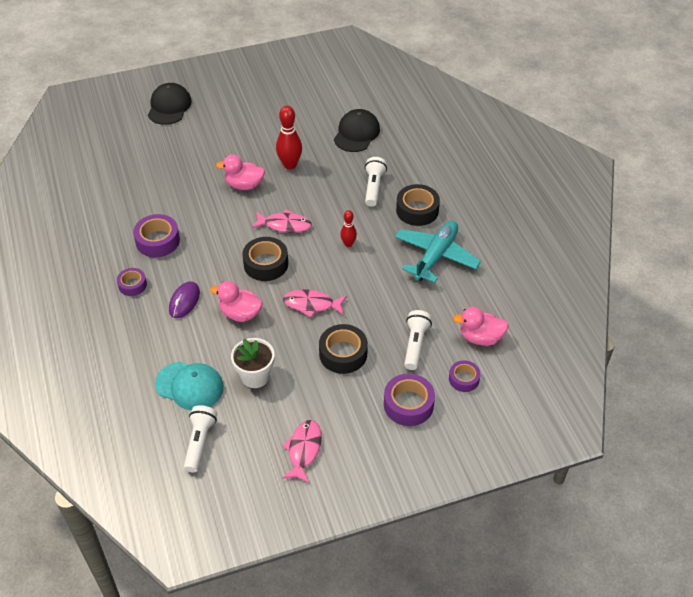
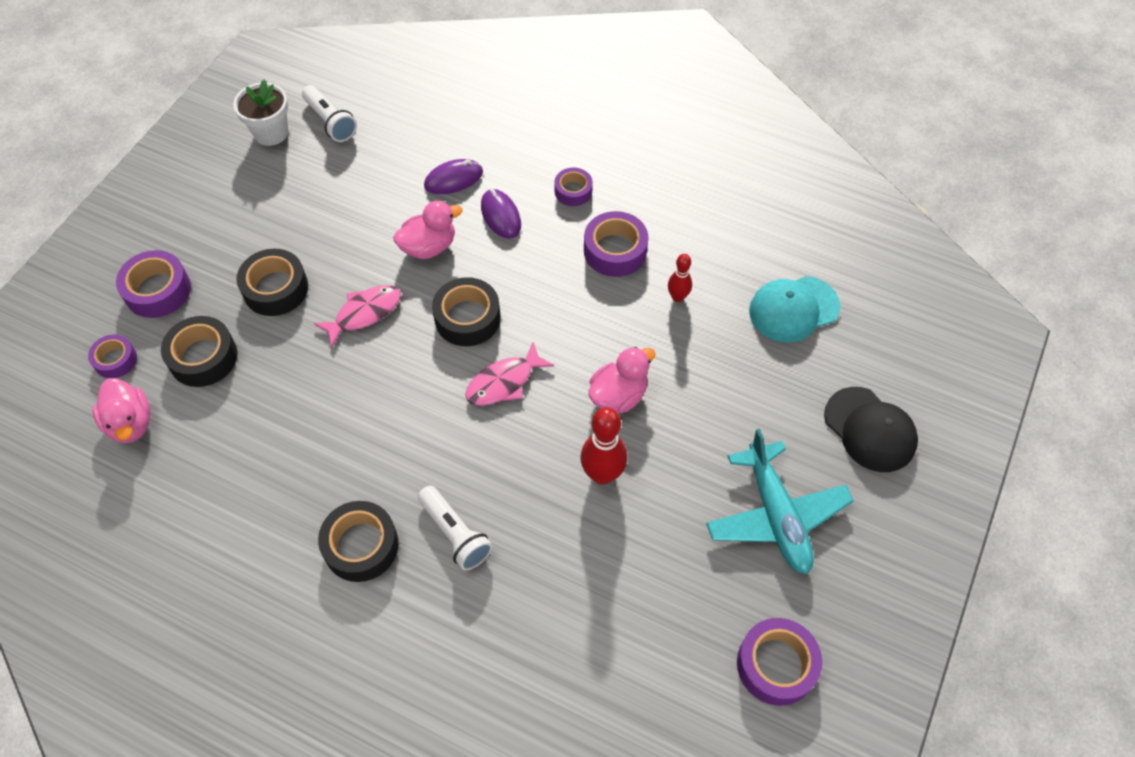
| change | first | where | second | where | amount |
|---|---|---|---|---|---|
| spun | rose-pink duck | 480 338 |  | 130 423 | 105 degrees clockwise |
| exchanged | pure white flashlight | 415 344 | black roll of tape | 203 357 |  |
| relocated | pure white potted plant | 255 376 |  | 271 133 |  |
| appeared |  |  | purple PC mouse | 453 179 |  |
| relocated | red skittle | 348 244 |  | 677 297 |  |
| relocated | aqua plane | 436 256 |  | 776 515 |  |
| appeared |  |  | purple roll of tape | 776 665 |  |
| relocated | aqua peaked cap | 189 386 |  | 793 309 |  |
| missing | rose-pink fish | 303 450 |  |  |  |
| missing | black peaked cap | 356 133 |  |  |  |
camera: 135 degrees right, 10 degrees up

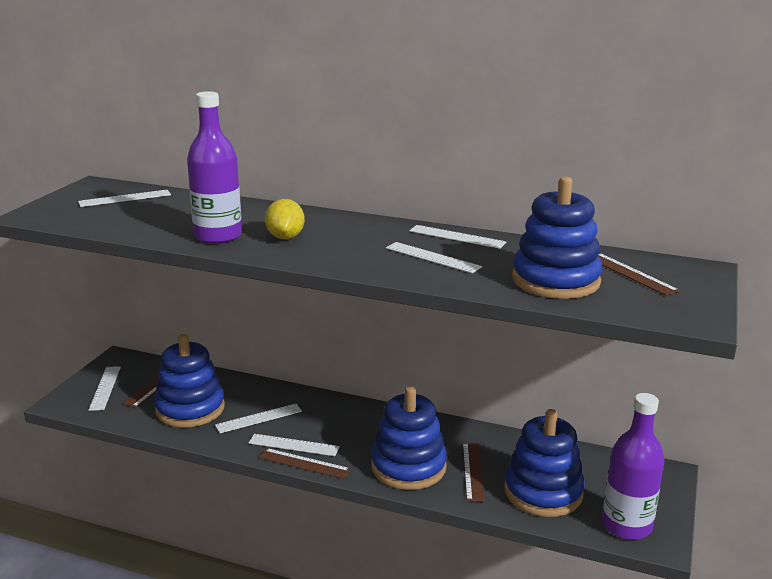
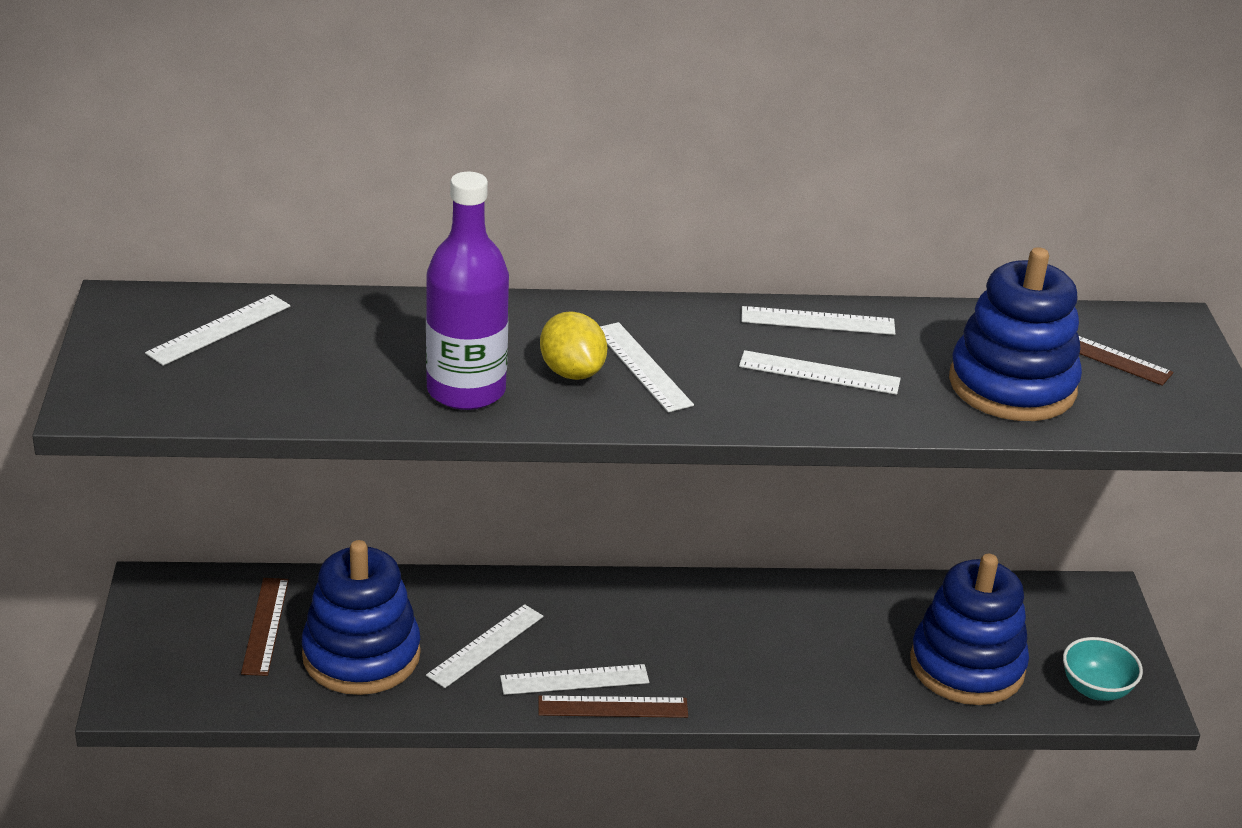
| change | first | where | second | where | amount |
|---|---|---|---|---|---|
| relocated | pure white ruler | 105 388 |  | 642 366 |  |
| exchanged | purple bottle | 626 525 | aqua bowl | 1096 689 |  |
| missing | blue stacking rings | 408 467 |  |  |  |
| missing | dark brown ruler | 473 471 |  |  |  |
camera: 25 degrees left, 10 degrees up

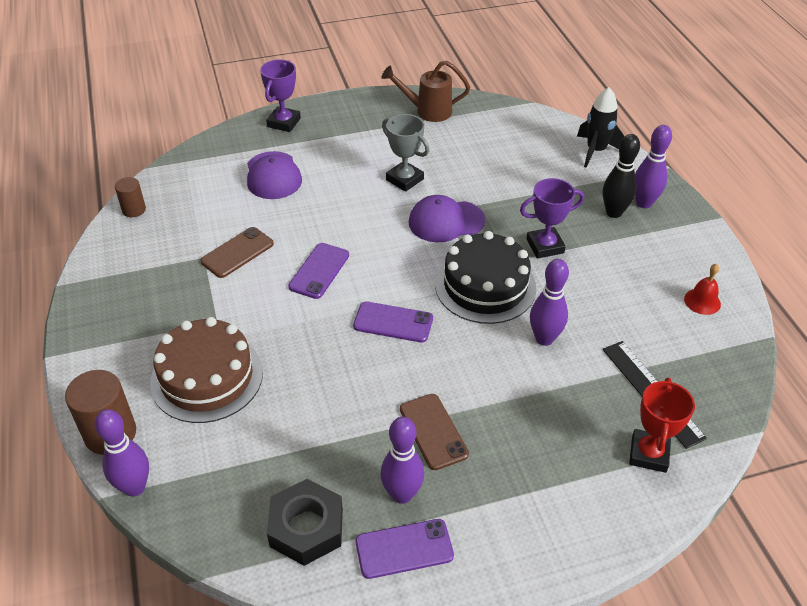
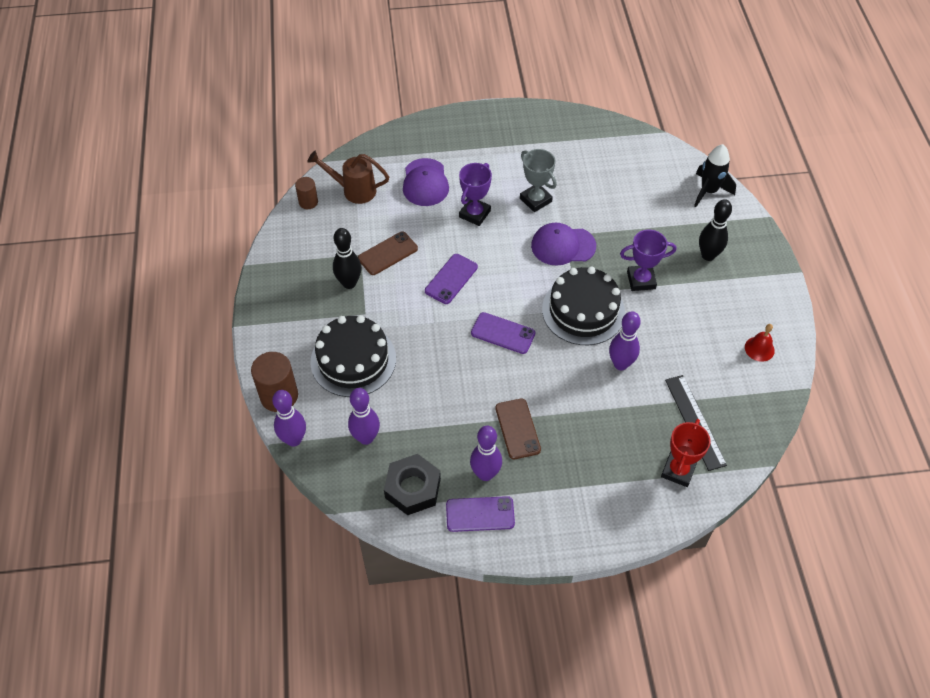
| change | first | where | second | where | amount |
|---|---|---|---|---|---|
| relocated | dark brown watering pot | 427 111 |  | 353 190 |  |
| colour | dark brown cake | 207 377 | black cake | 353 360 |  |
| appeared |  |  | black skittle | 349 283 |  |
| relocated | purple skittle | 644 203 |  | 366 438 |  |
| relocated | purple award cup | 284 122 |  | 475 214 |  |
camera: 10 degrees right, 10 degrees up

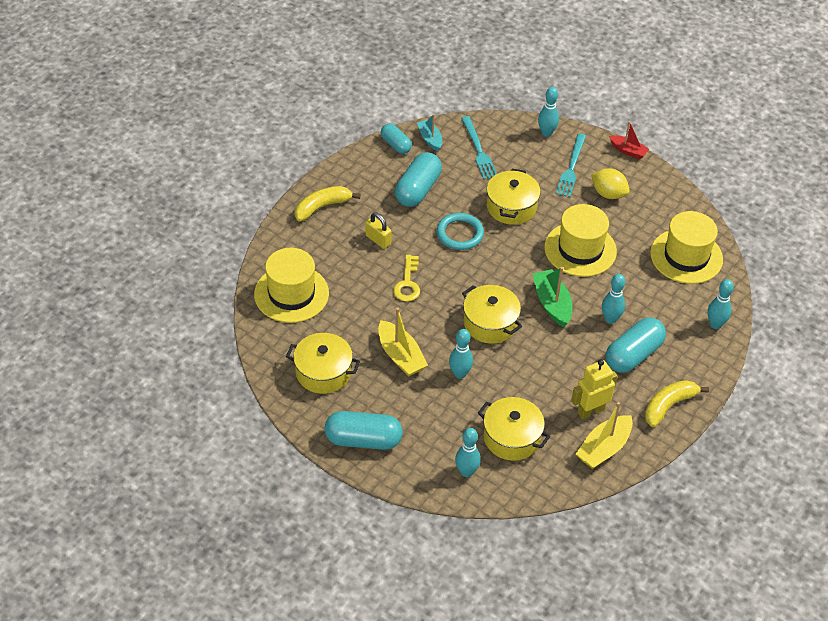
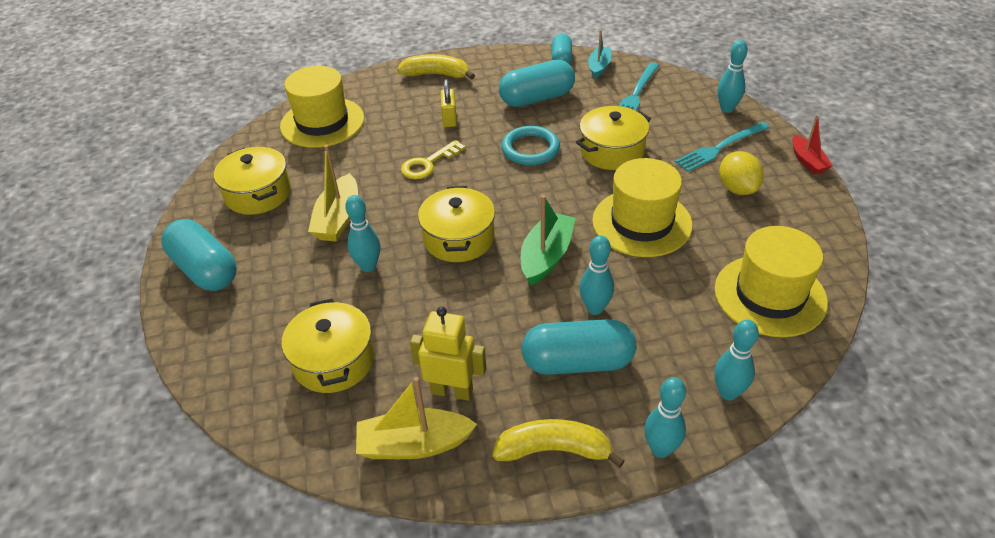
| change | first | where | second | where | amount |
|---|---|---|---|---|---|
| relocated | aqua skittle | 466 472 |  | 660 449 |  |
camera: 45 degrees right, 5 degrees down

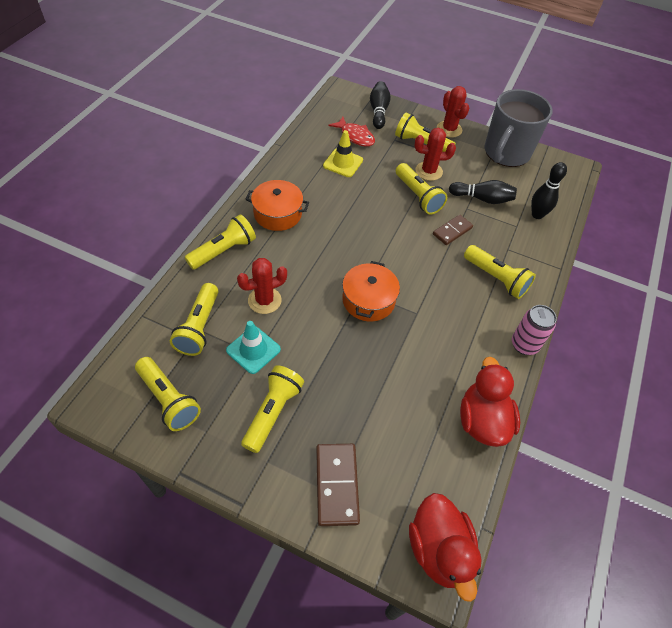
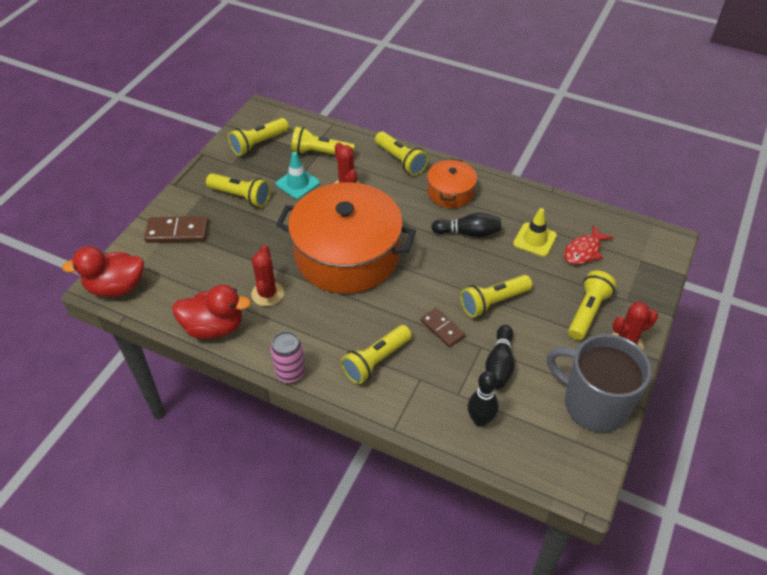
| change | first | where | second | where | amount |
|---|---|---|---|---|---|
| relocated | red saguaro cactus | 428 171 |  | 267 294 |  |
| size | orange pot | 368 300 |  | 347 255 | x2.08 |
| relocated | black skittle | 378 111 |  | 468 233 |  |
camera: 95 degrees right, 5 degrees down

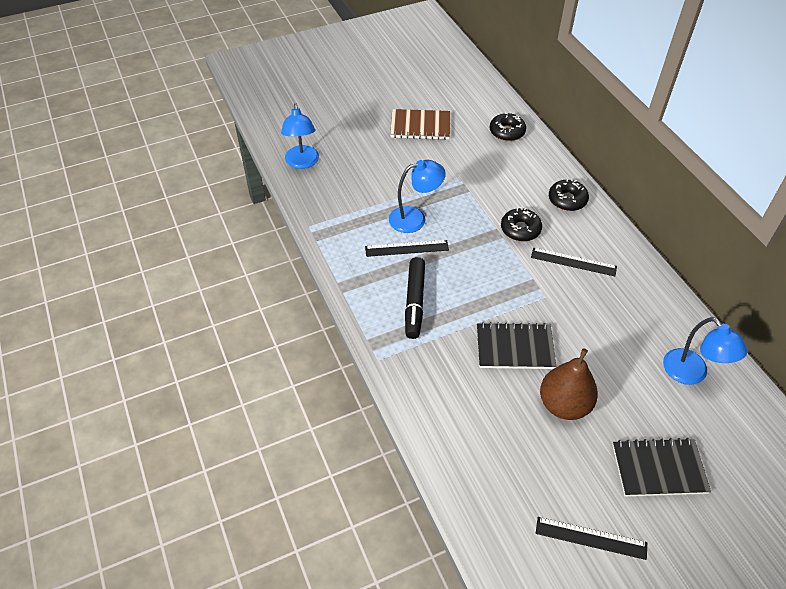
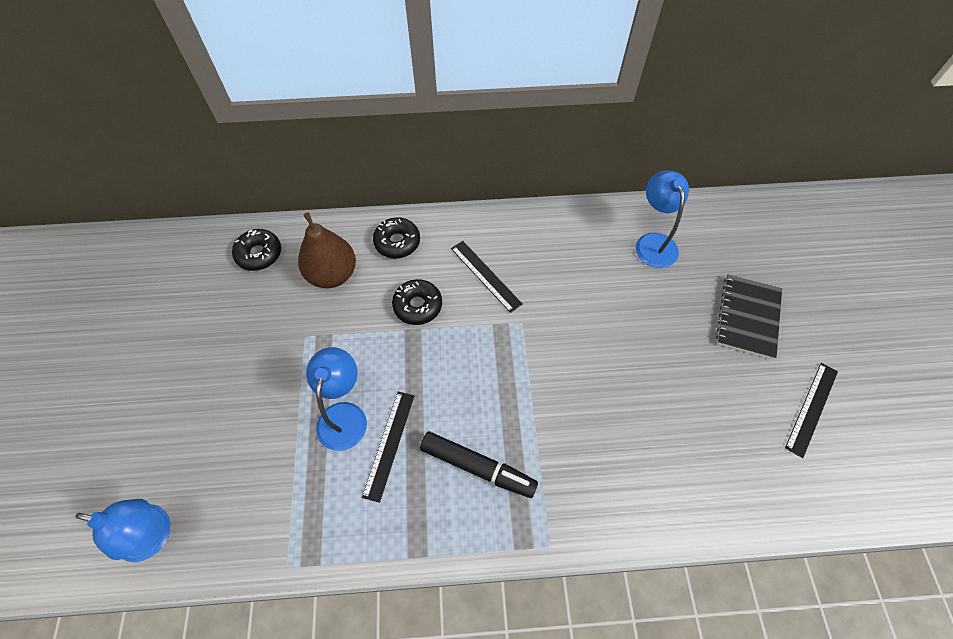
| change | first | where | second | where | amount |
|---|---|---|---|---|---|
| relocated | dark brown pear fruit | 564 405 |  | 332 274 |  |
| spun | black ruler | 573 262 |  | 485 276 | 75 degrees counterclockwise |
| spun | blue lamp | 691 374 |  | 653 242 | 90 degrees counterclockwise |
| missing | dark brown notepad | 420 126 |  |  |  |
| missing | black notepad | 515 348 |  |  |  |
camera: 70 degrees left, 10 degrees up

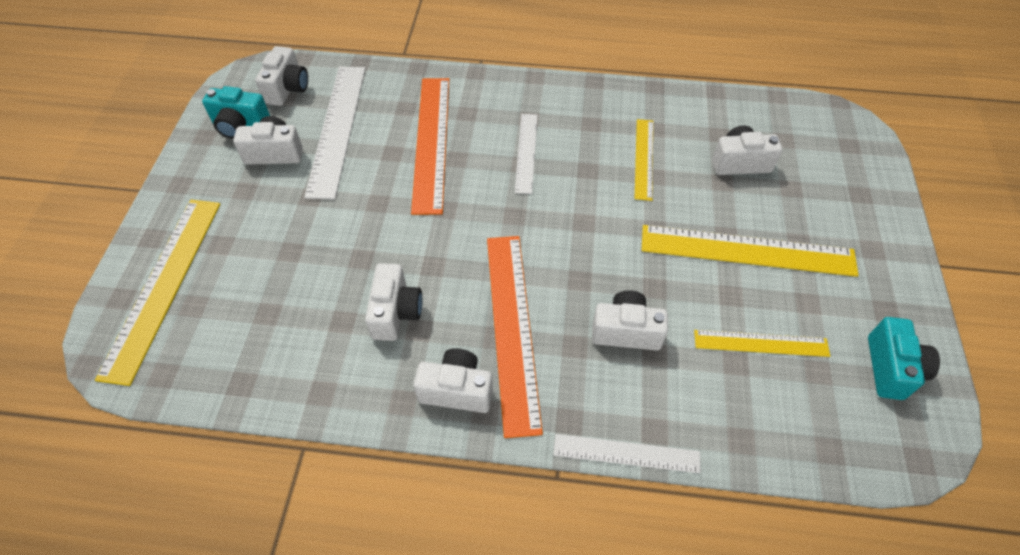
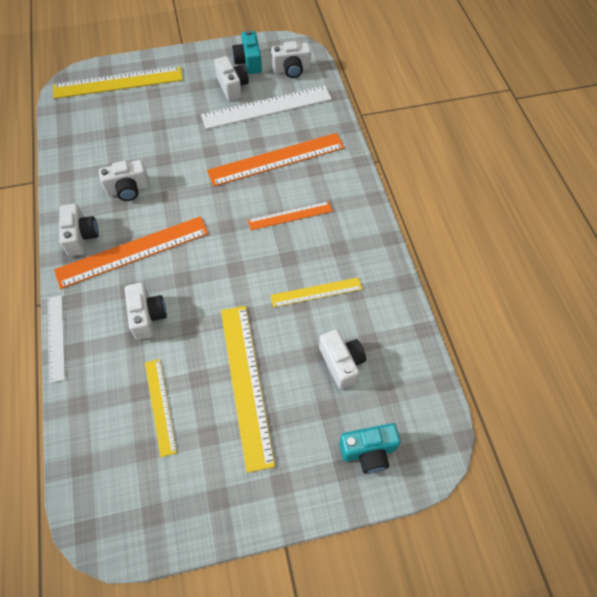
| change | first | where | second | where | amount |
|---|---|---|---|---|---|
| colour | pure white ruler | 526 152 | orange ruler | 290 215 |  |
| relocated | aqua compact camera | 891 368 |  | 368 451 |  |
camera: 70 degrees right, 5 degrees up

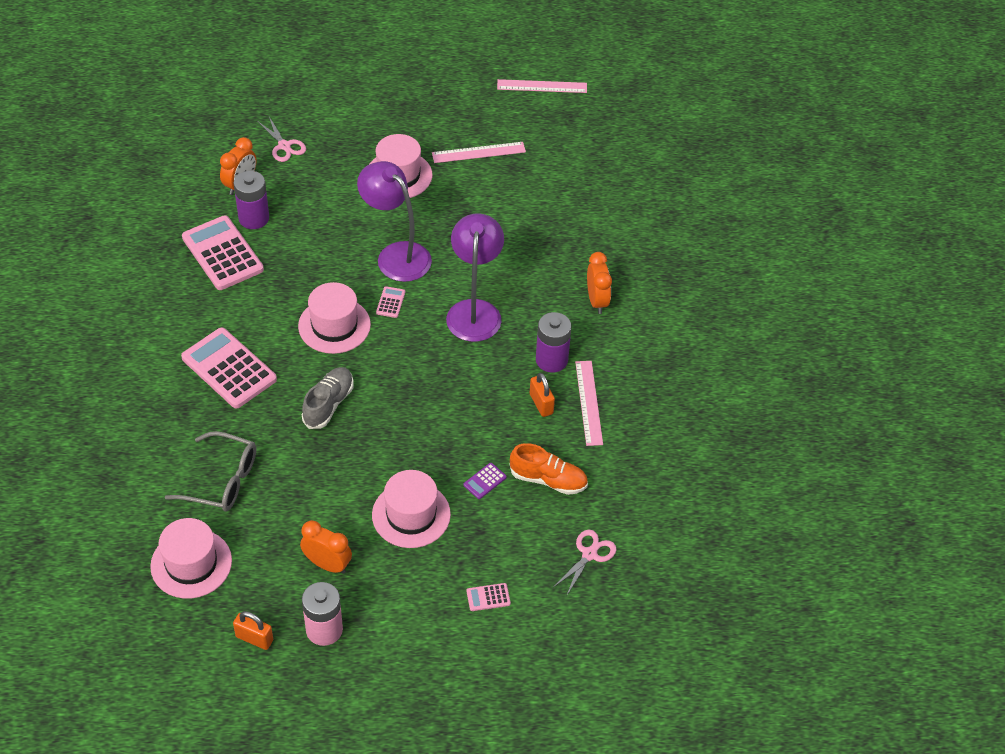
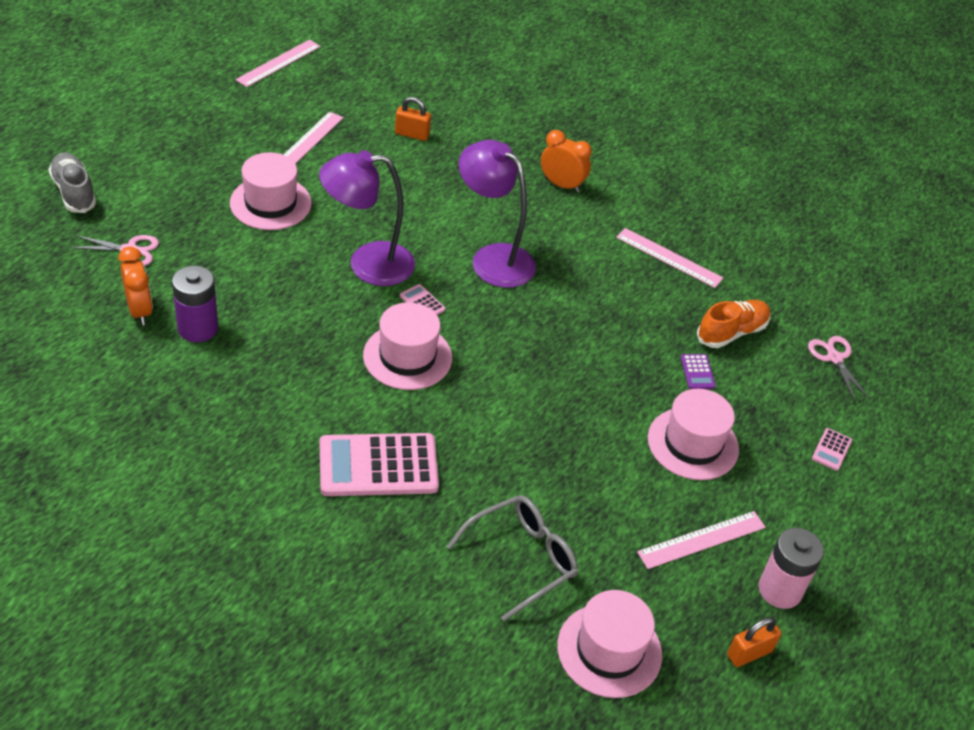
| change | first | where | second | where | amount |
|---|---|---|---|---|---|
| relocated | grey sneaker | 328 404 |  | 74 192 |  |
| relocated | orange padlock | 541 404 |  | 412 134 |  |
| exchanged | orange alarm clock | 327 564 | rose-pink ruler | 702 540 |  |
| missing | rose-pink adding machine | 222 254 |  |  |  |
| missing | purple battery | 551 360 |  |  |  |
camera: 55 degrees left, 5 degrees down

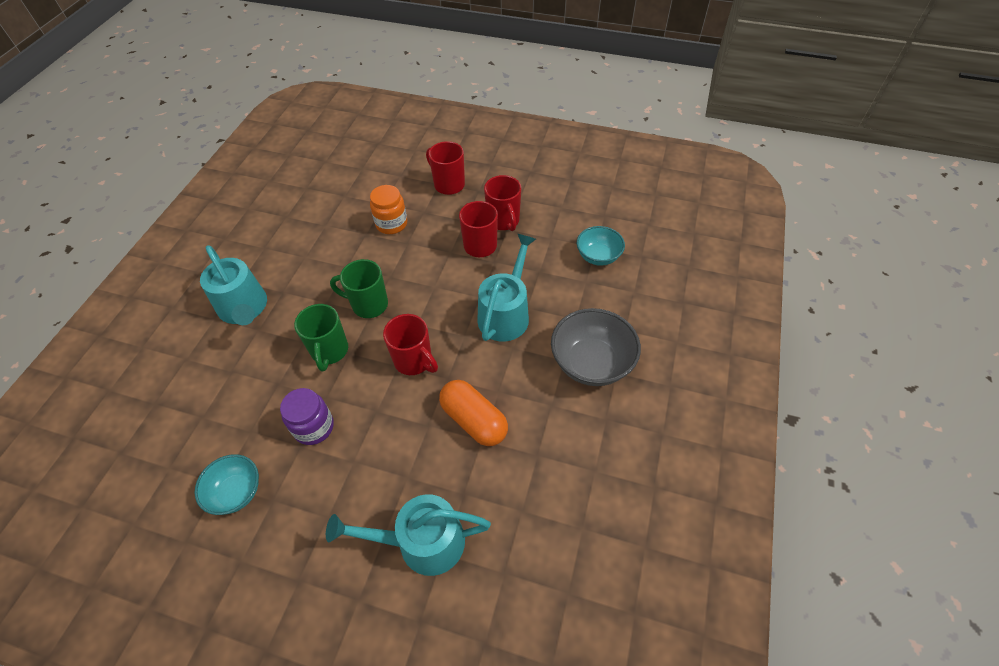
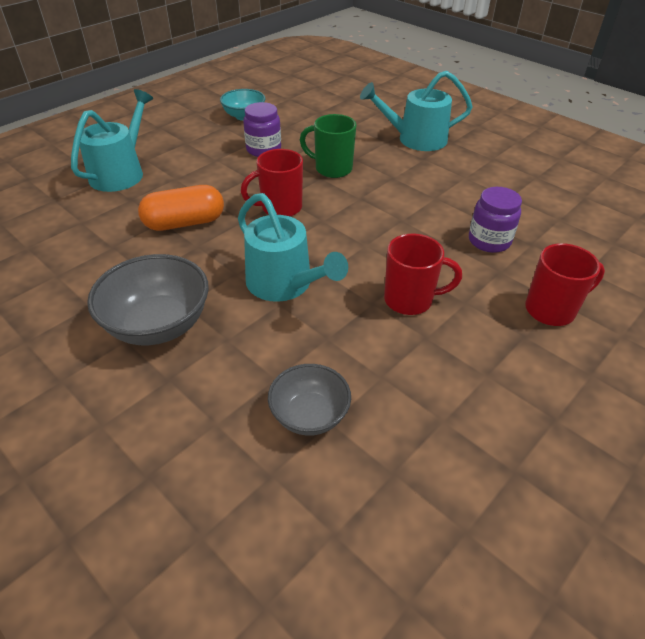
| change | first | where | second | where | amount |
|---|---|---|---|---|---|
| colour | aqua bowl | 598 256 | grey bowl | 309 415 |  |
| colour | orange jam jar | 391 224 | purple jam jar | 489 241 |  |
| missing | emerald tea mug | 368 305 |  |  |  |
| missing | red tea mug | 503 221 |  |  |  |
camera: 115 degrees right, 10 degrees down

